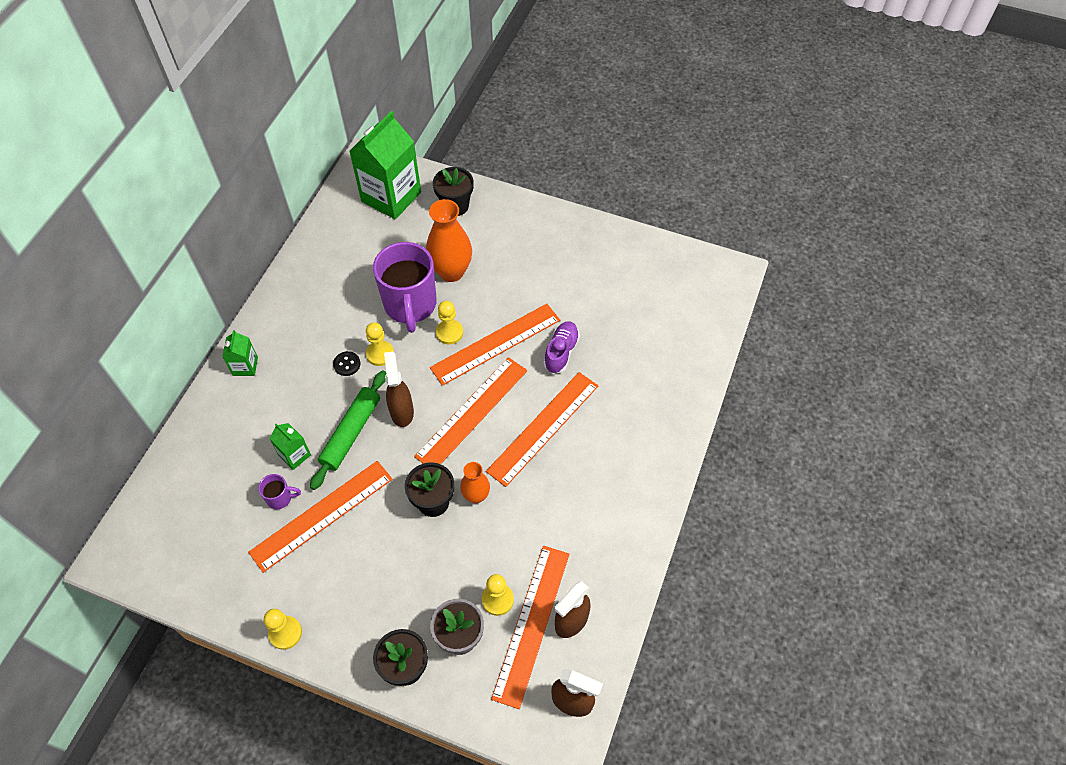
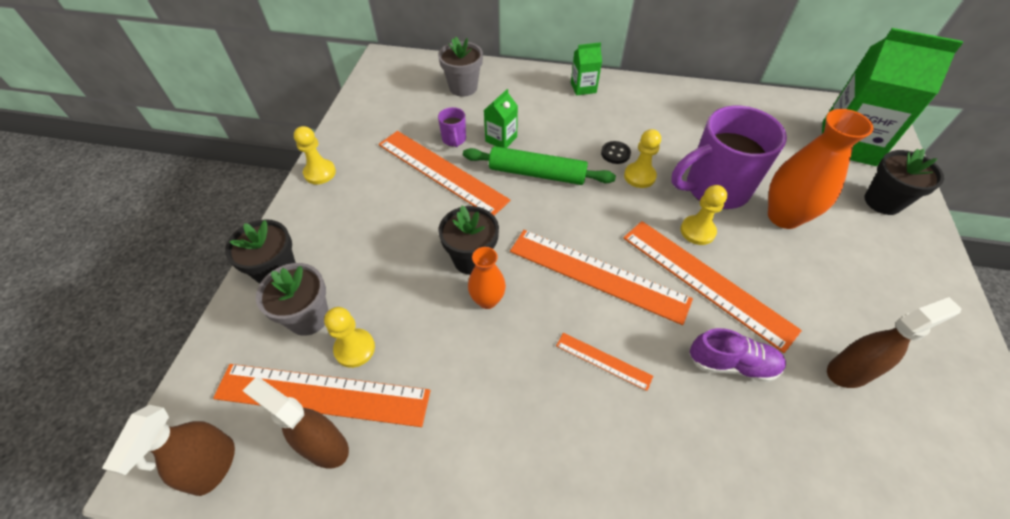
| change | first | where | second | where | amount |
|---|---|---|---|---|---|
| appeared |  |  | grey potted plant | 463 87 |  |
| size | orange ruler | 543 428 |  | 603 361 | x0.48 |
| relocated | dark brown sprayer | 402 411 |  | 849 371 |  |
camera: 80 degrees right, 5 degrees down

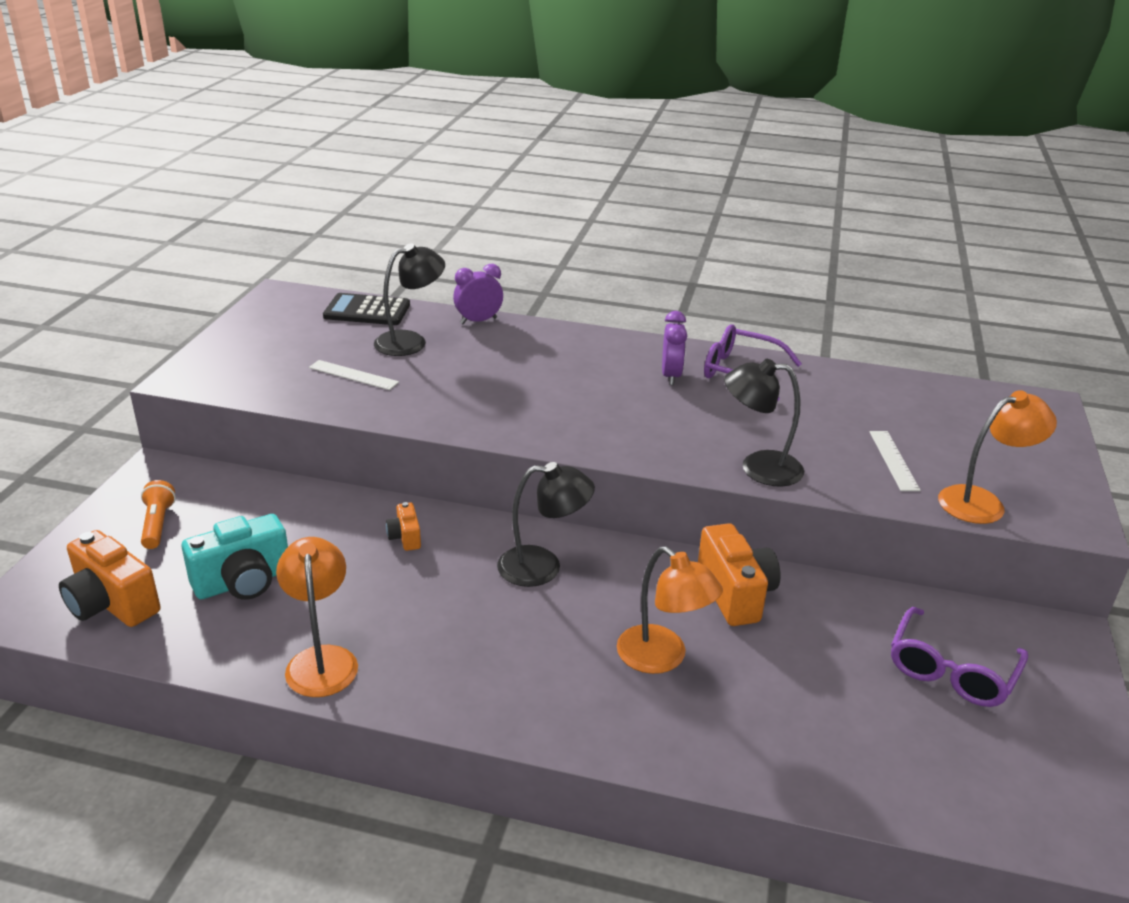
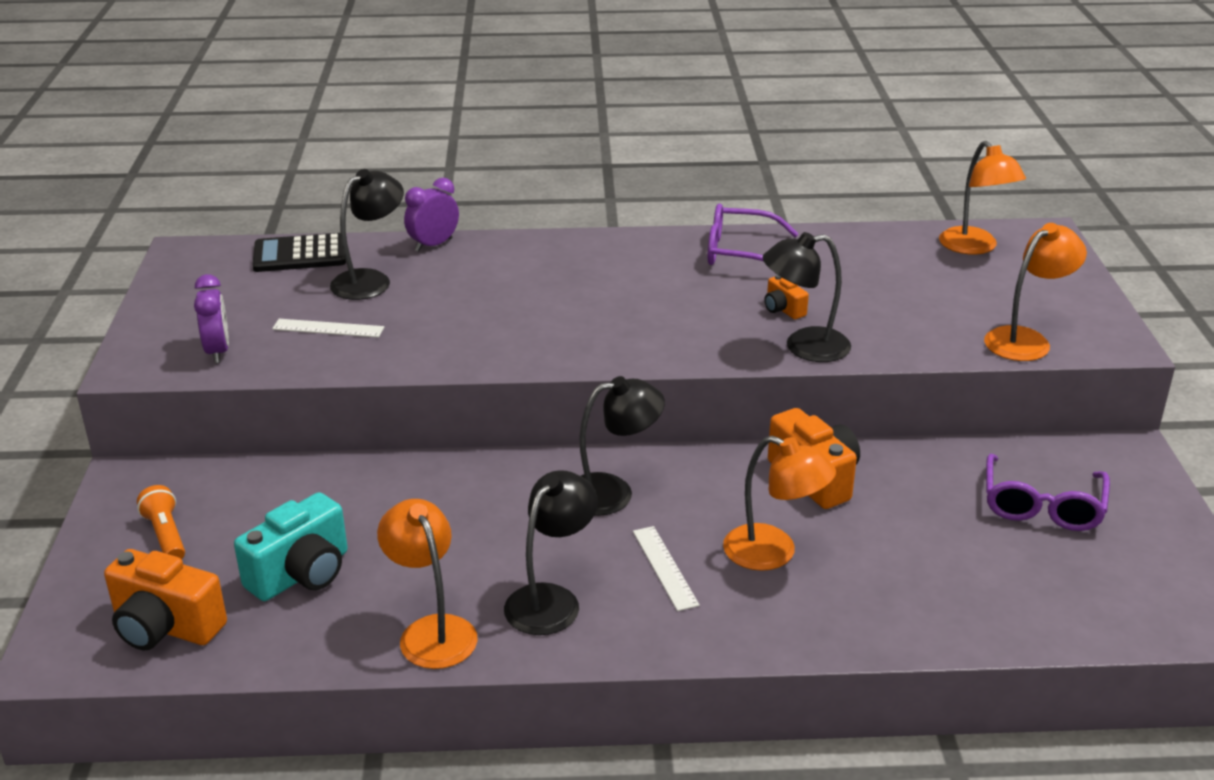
| change | first | where | second | where | amount |
|---|---|---|---|---|---|
| relocated | purple alarm clock | 671 376 |  | 218 351 |  |
| appeared |  |  | black lamp | 551 600 |  |
| relocated | pure white ruler | 893 460 |  | 664 567 |  |
| relocated | orange compact camera | 405 537 |  | 783 309 |  |
| appeared |  |  | orange lamp | 974 247 |  |
camera: 15 degrees left, 0 degrees up

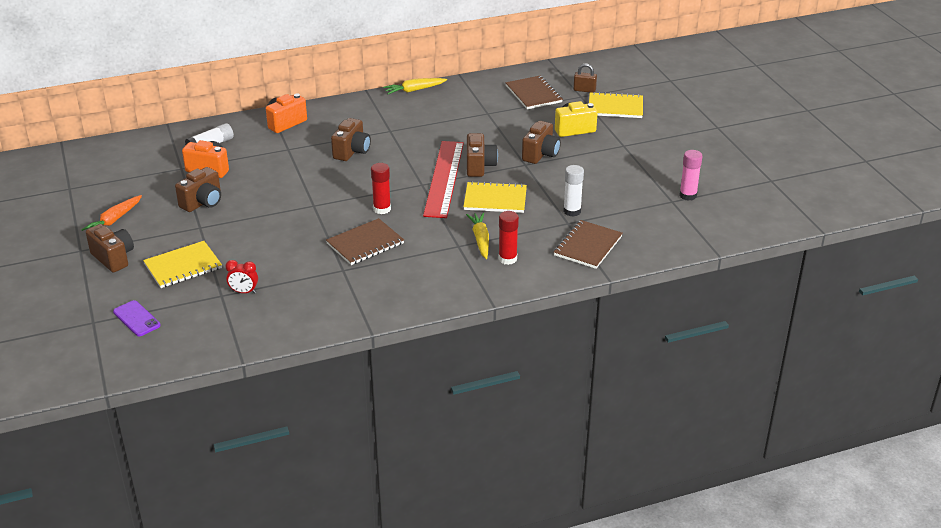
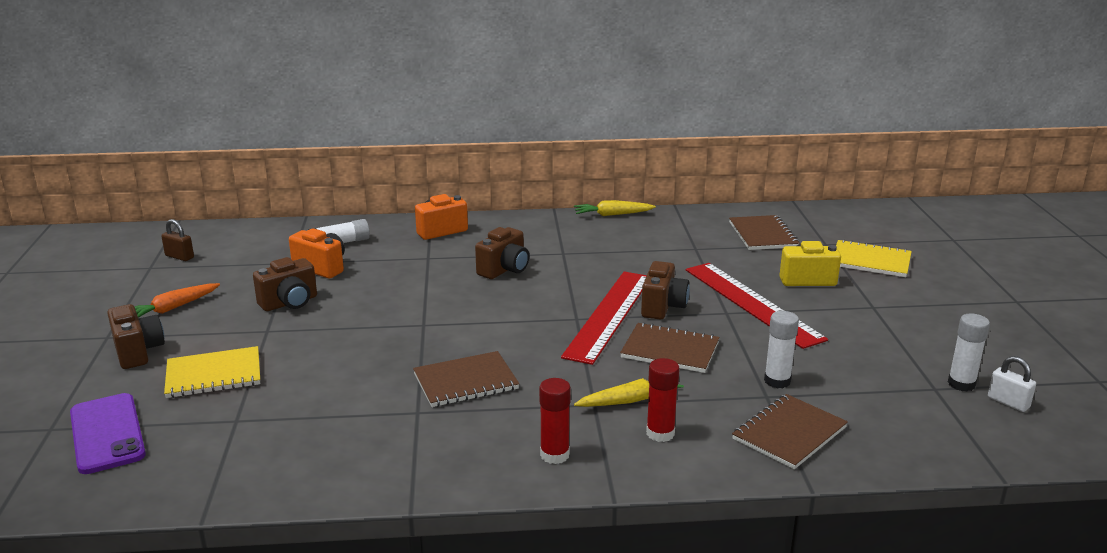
| change | first | where | second | where | amount |
|---|---|---|---|---|---|
| size | purple smartphone | 136 319 |  | 107 434 | x1.60 |
| relocated | dark brown padlock | 584 90 |  | 179 257 |  |
| relocated | red stick of glue | 382 209 |  | 554 455 |  |
| spun | golden root vegetable | 480 240 |  | 629 400 | 60 degrees clockwise |
| colour | golden notepad | 495 199 | dark brown notepad | 670 350 |  |
| exchanged | dark brown compact camera | 540 154 | red ruler | 752 303 |  |
| colour | rose-pink stick of glue | 688 195 | pure white stick of glue | 961 384 |  |
| appeared |  |  | pure white padlock | 1008 402 |  |
| missing | red alarm clock | 244 292 |  |  |  |
camera: 15 degrees right, 10 degrees down

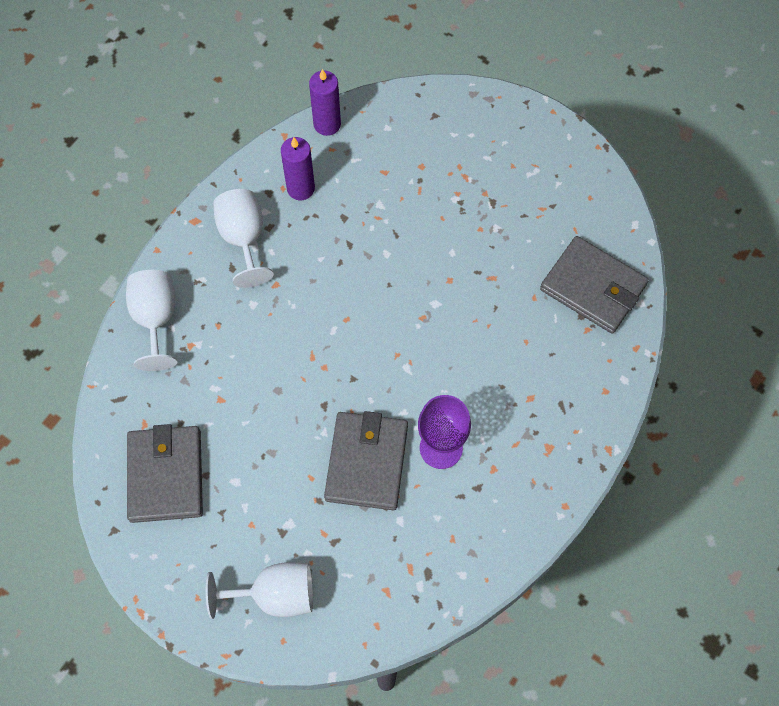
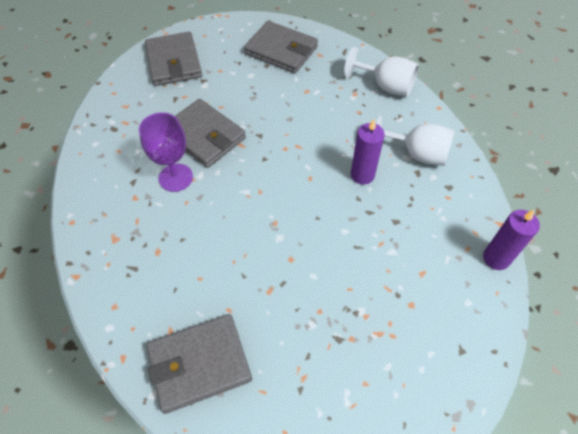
| change | first | where | second | where | amount |
|---|---|---|---|---|---|
| exchanged | pure white chalice | 275 595 | grey billfold | 174 62 |  |
| relocated | purple candle | 300 188 |  | 362 175 |  |
camera: 125 degrees right, 10 degrees down

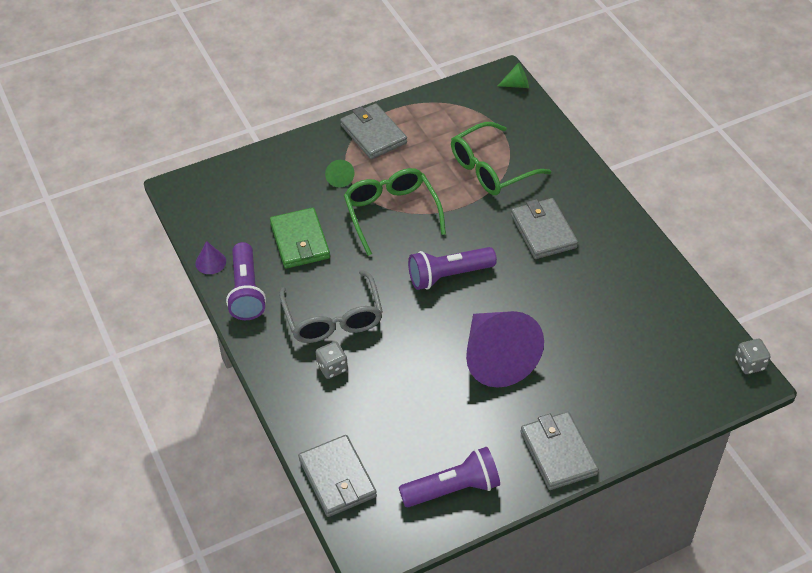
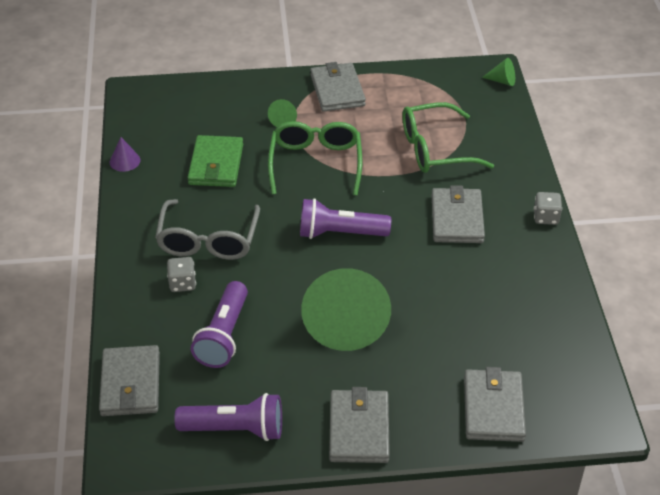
| change | first | where | second | where | amount |
|---|---|---|---|---|---|
| relocated | purple flashlight | 246 291 |  | 223 336 |  |
| colour | purple cone | 496 358 | emerald cone | 345 321 |  |
| appeared |  |  | grey billfold | 493 408 |  |
| relocated | grey dice | 749 364 |  | 546 217 |  |
camera: 20 degrees right, 5 degrees down

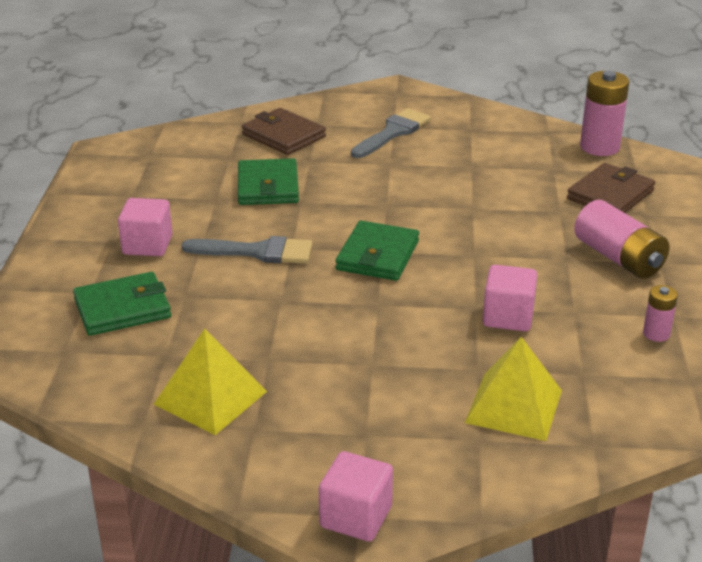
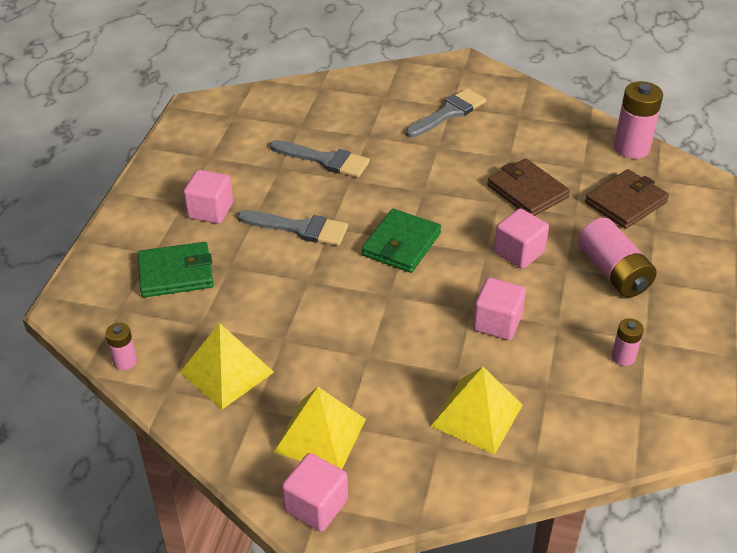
| change | first | where | second | where | amount |
|---|---|---|---|---|---|
| appeared |  |  | rose-pink battery | 125 361 |  |
| exchanged | emerald billfold | 268 186 | grey brush | 325 160 |  |
| appeared |  |  | golden pyramid | 320 435 |  |
| relocated | dark brown billfold | 283 136 |  | 527 191 |  |
| appeared |  |  | rose-pink block | 519 252 |  |
camera: 10 degrees right, 10 degrees up

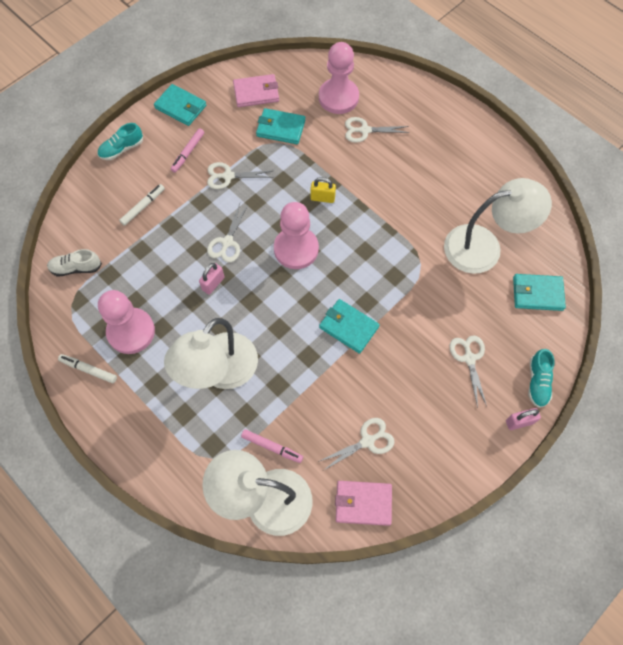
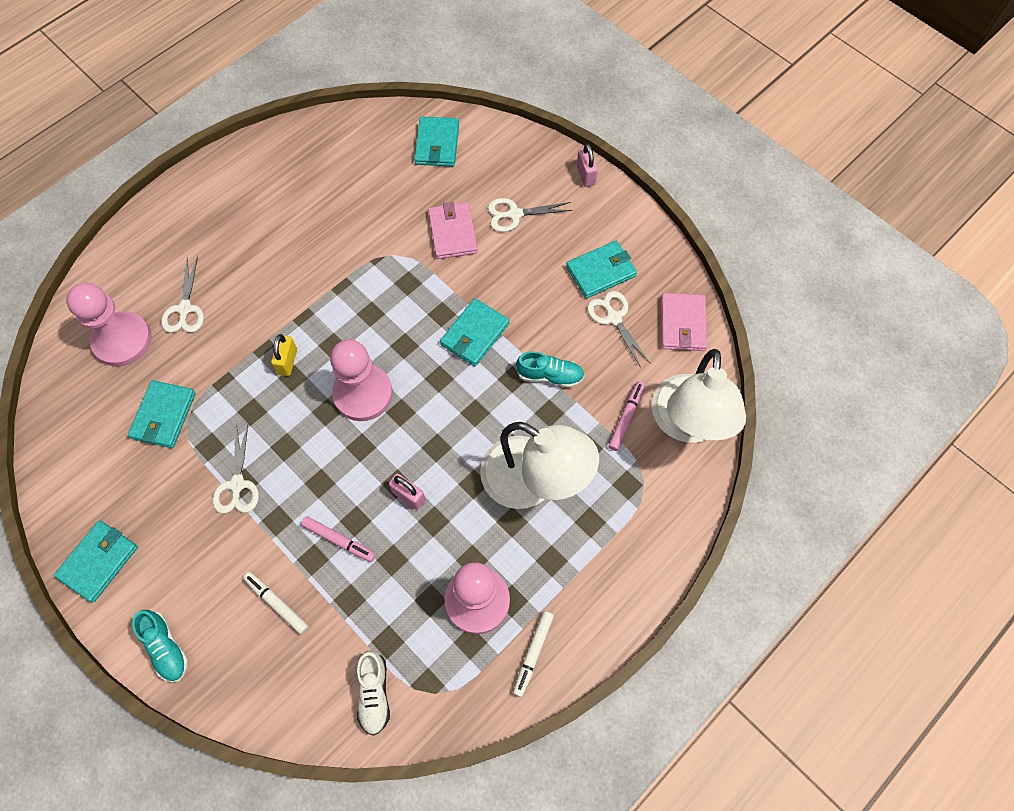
| change | first | where | second | where | amount |
|---|---|---|---|---|---|
| relocated | rose-pink marker | 188 153 |  | 339 540 |  |
| relocated | rose-pink billfold | 256 93 |  | 452 232 |  |
| relocated | aqua sneaker | 537 382 |  | 550 375 |  |
| appeared |  |  | aqua billfold | 601 271 |  |
| missing | pure white pair of scissors | 227 242 |  |  |  |
| missing | pure white lamp | 484 246 |  |  |  |
camera: 90 degrees left, 0 degrees up

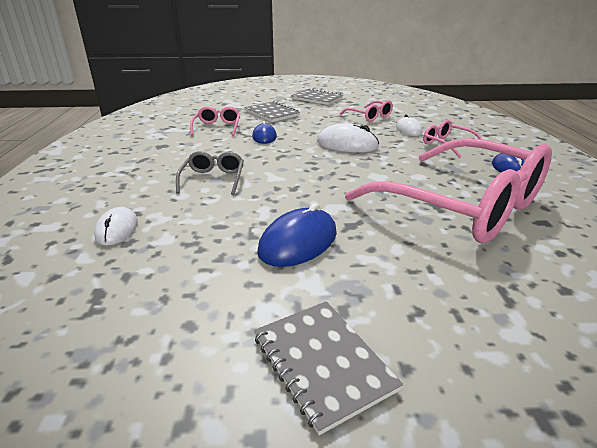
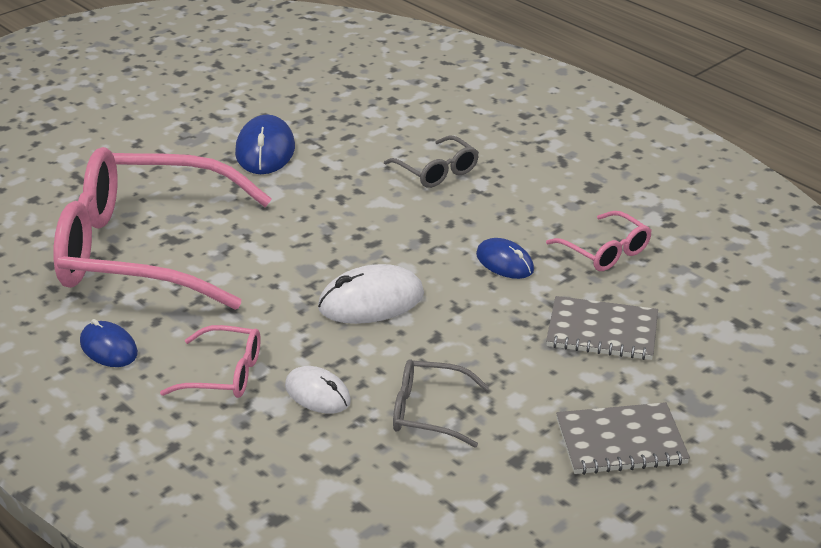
| change | first | where | second | where | amount |
|---|---|---|---|---|---|
| colour | rose-pink eyeglasses | 370 116 | grey eyeglasses | 428 412 |  |
| missing | pure white PC mouse | 117 229 |  |  |  |
| missing | grey notepad | 322 363 |  |  |  |
camera: 140 degrees right, 5 degrees up

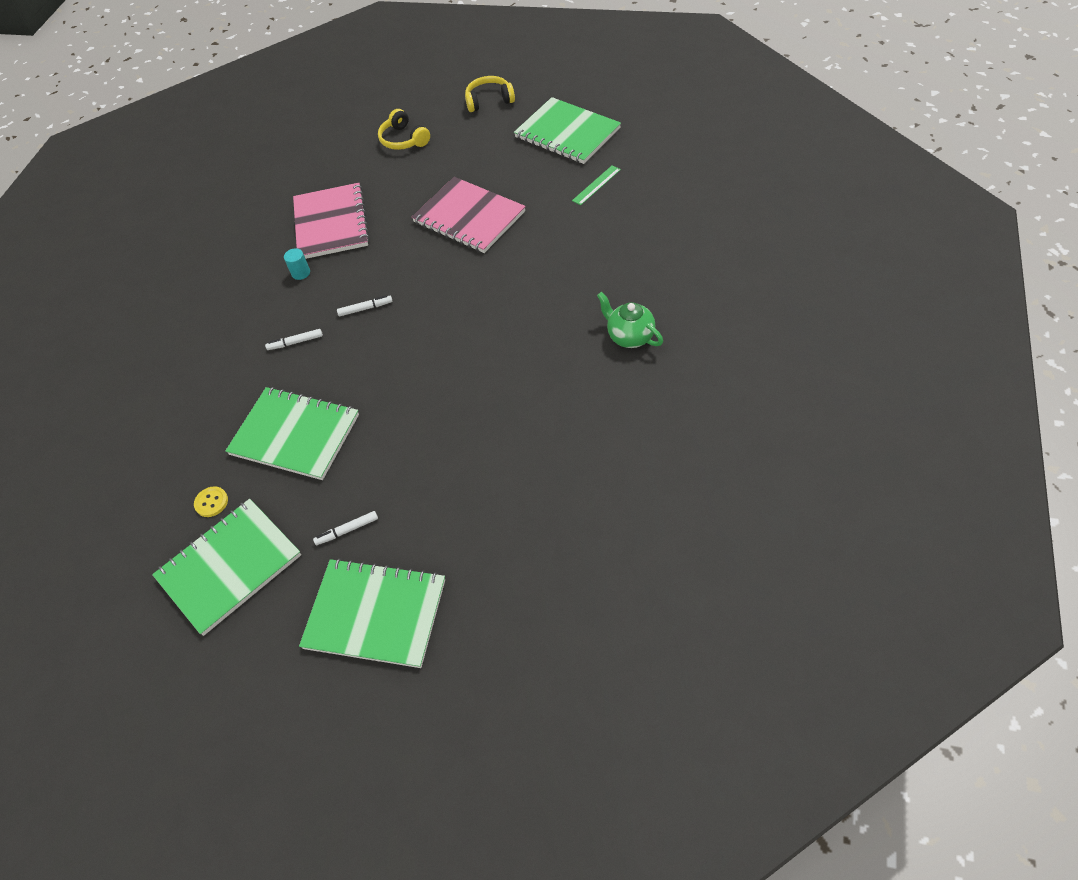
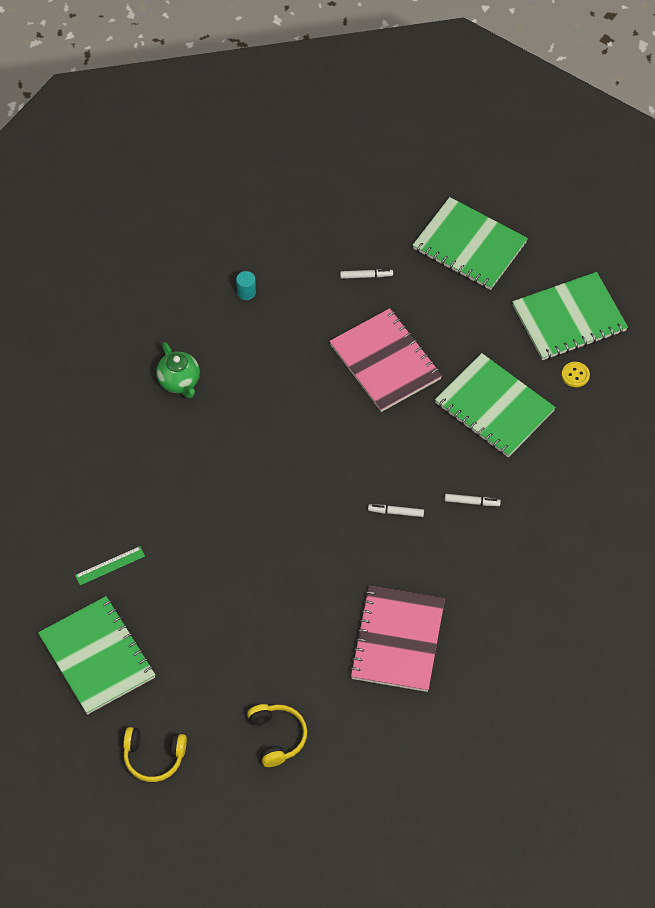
| change | first | where | second | where | amount |
|---|---|---|---|---|---|
| relocated | aqua cylinder | 301 273 |  | 246 292 |  |
| relocated | rose-pink notepad | 469 217 |  | 385 362 |  |
| relocated | pure white marker | 347 530 |  | 366 276 |  |
camera: 165 degrees left, 5 degrees up

